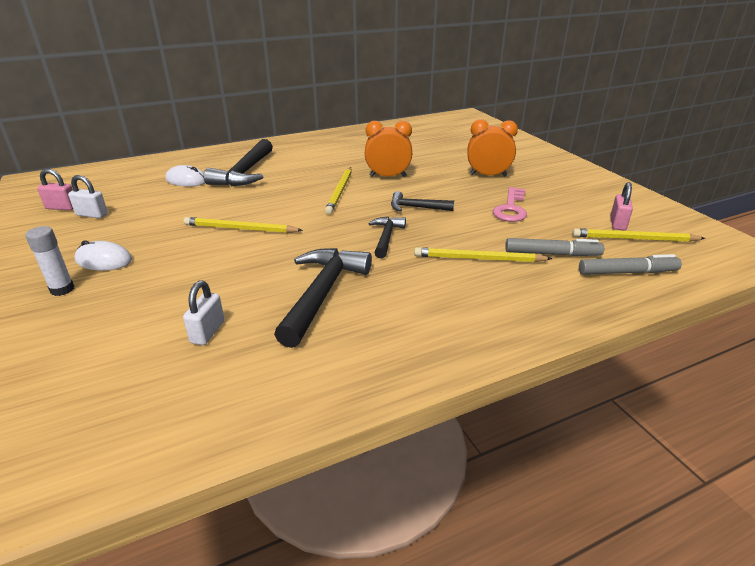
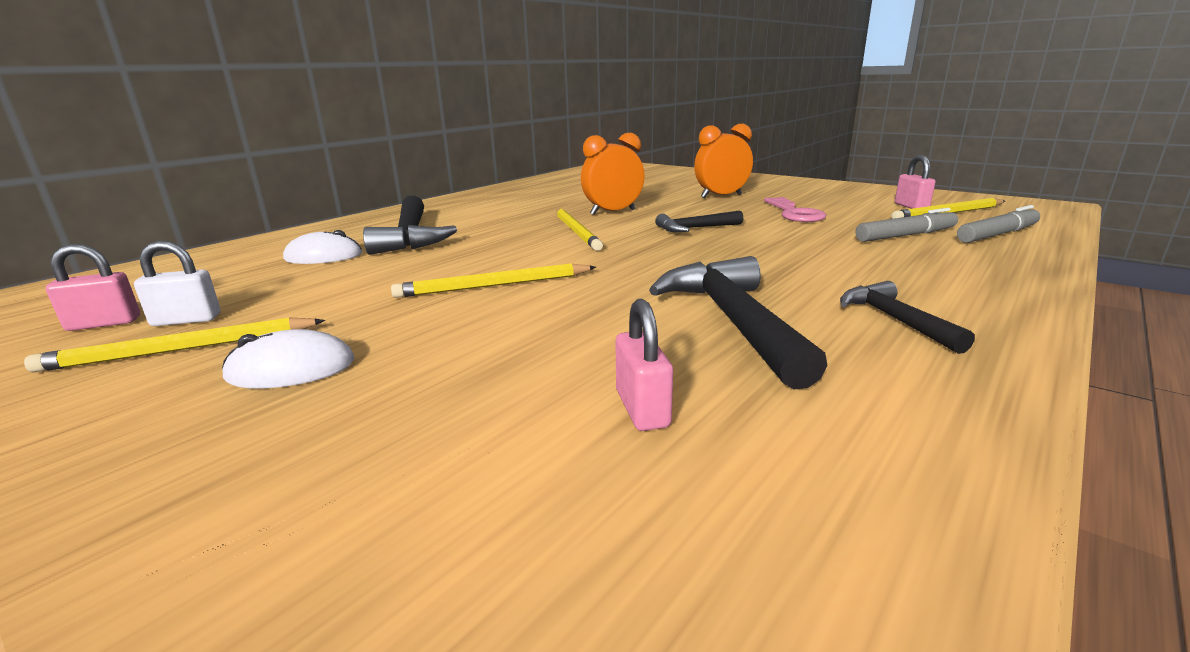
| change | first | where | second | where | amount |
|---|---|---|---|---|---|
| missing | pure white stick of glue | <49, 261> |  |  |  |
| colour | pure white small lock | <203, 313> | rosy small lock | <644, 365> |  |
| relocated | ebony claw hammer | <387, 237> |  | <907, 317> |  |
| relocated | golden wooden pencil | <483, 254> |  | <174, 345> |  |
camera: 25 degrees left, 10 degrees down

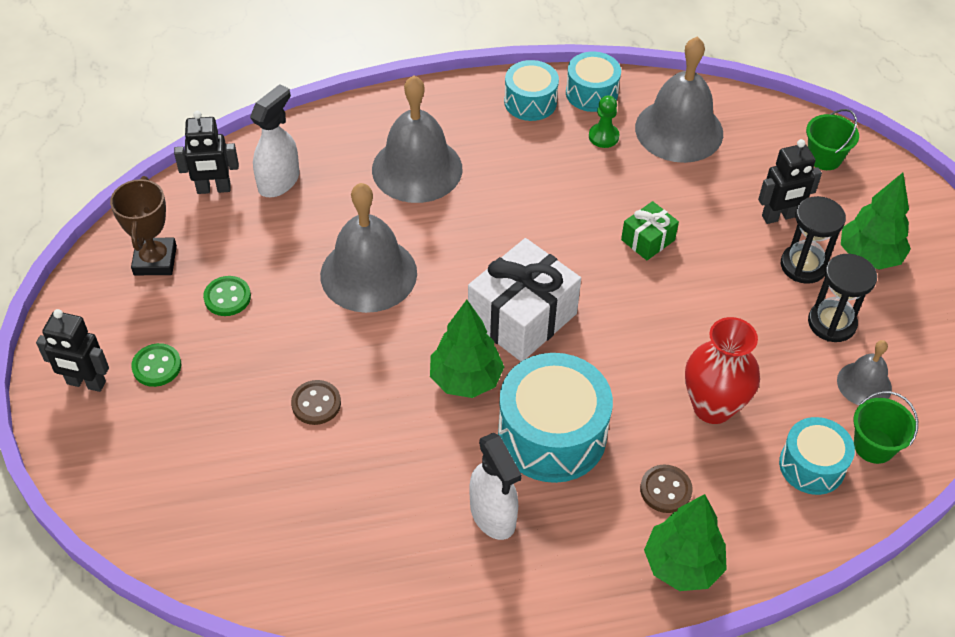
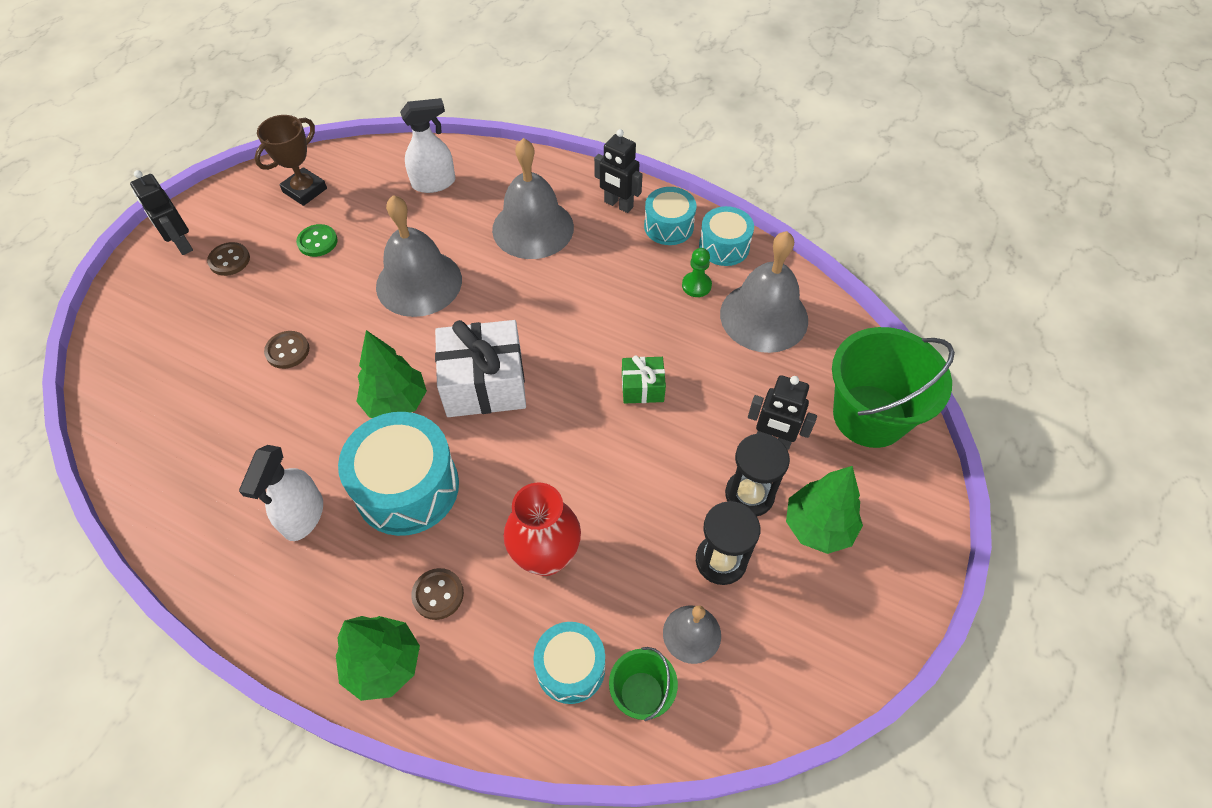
| change | first | where | second | where | amount |
|---|---|---|---|---|---|
| colour | green shirt button | <156, 365> | brown shirt button | <228, 259> |  |
| relocated | ebony robot figure | <206, 152> |  | <618, 171> |  |
| size | green pail | <832, 139> |  | <893, 387> | x2.00 |
camera: 40 degrees right, 5 degrees up

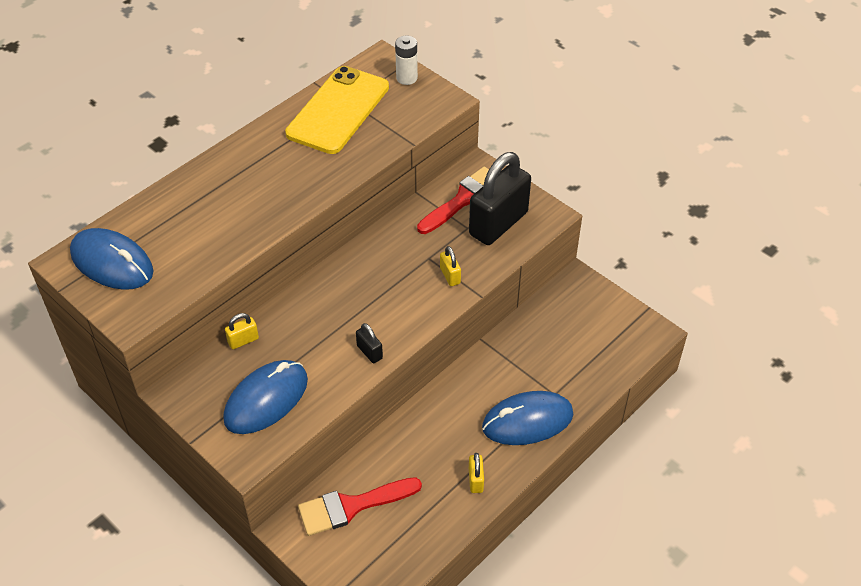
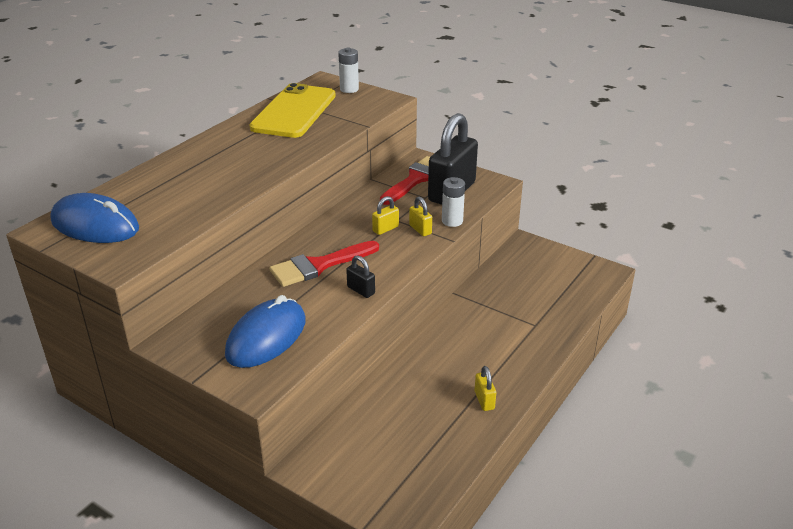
| change | first | where | second | where | amount |
|---|---|---|---|---|---|
| relocated | golden small lock | <242, 331> |  | <385, 215> |  |
| relocated | crimson paint brush | <360, 506> |  | <324, 264> |  |
| missing | royal blue PC mouse | <528, 418> |  |  |  |
| appeared |  |  | pure white battery | <453, 202> |  |
camera: 10 degrees left, 15 degrees down

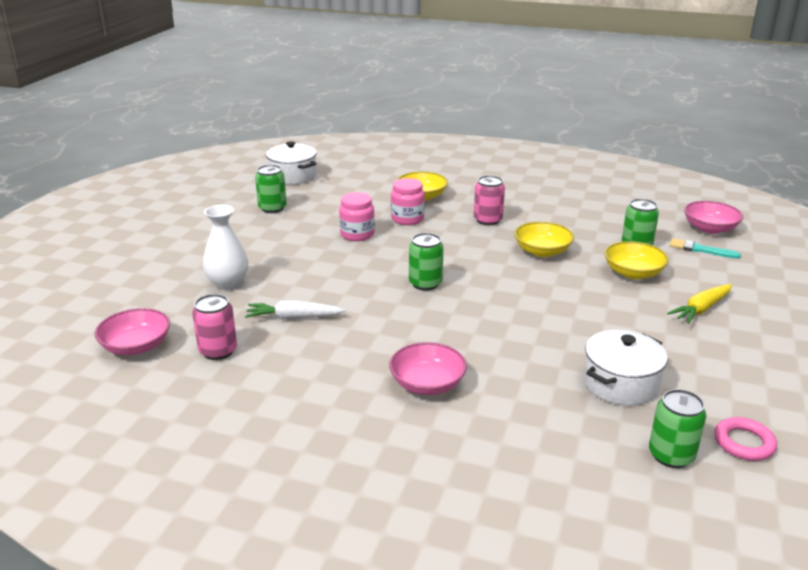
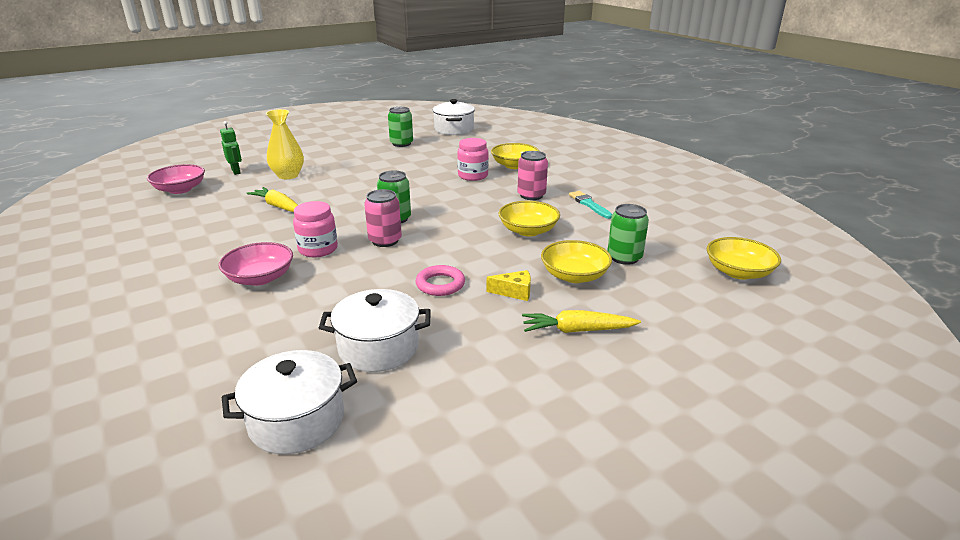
| change | first | where | second | where | amount |
|---|---|---|---|---|---|
| relocated | rosy tin | <214, 327> |  | <383, 218> |  |
| colour | pure white tall vase | <225, 247> | golden tall vase | <285, 144> |  |
| colour | pure white root vegetable | <295, 309> | golden root vegetable | <272, 199> |  |
| relocated | rosy jar | <357, 216> |  | <315, 229> |  |
| exchanged | green tin | <677, 428> | pure white stockpot | <289, 402> |  |
| relocated | teal paint brush | <705, 248> |  | <590, 205> |  |
| colour | rosy serving bowl | <713, 217> | golden serving bowl | <744, 258> |  |
| relocated | rosy hoop | <745, 439> |  | <440, 280> |  |
| appeared |  |  | green robot figure | <231, 148> |  |
| appeared |  |  | golden cheese | <509, 285> |  |
camera: 40 degrees right, 0 degrees up

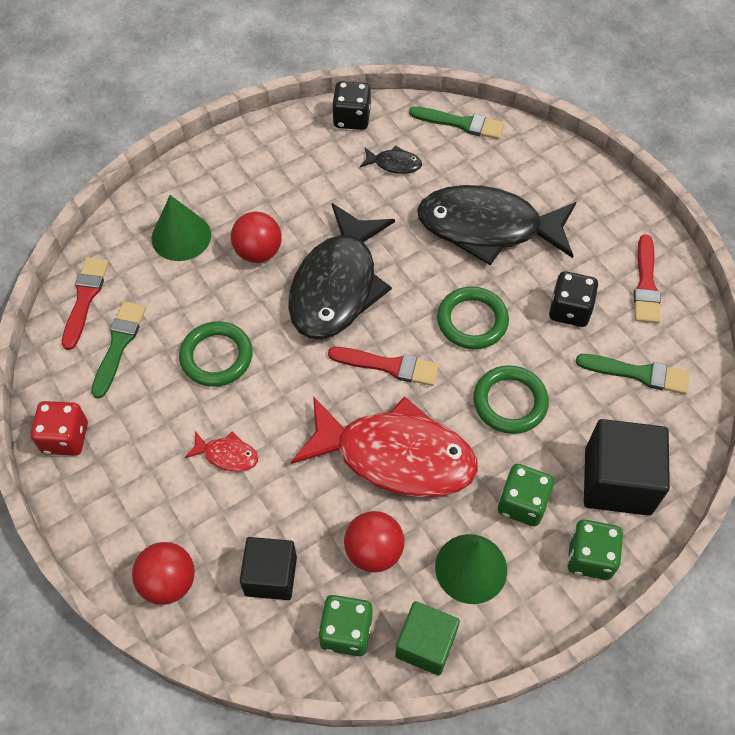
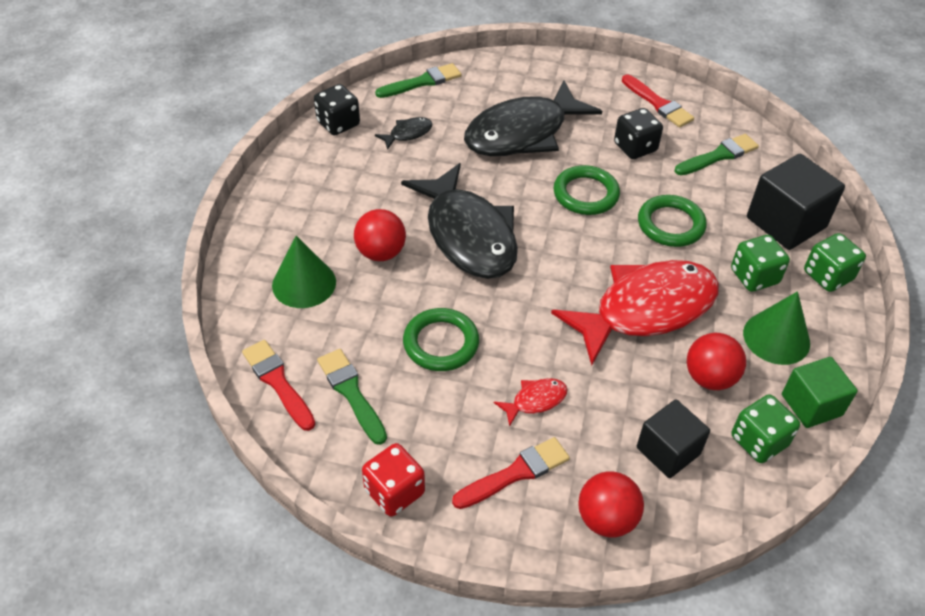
| change | first | where | second | where | amount |
|---|---|---|---|---|---|
| relocated | crimson paint brush | <383, 366> |  | <511, 473> |  |
camera: 45 degrees left, 10 degrees down

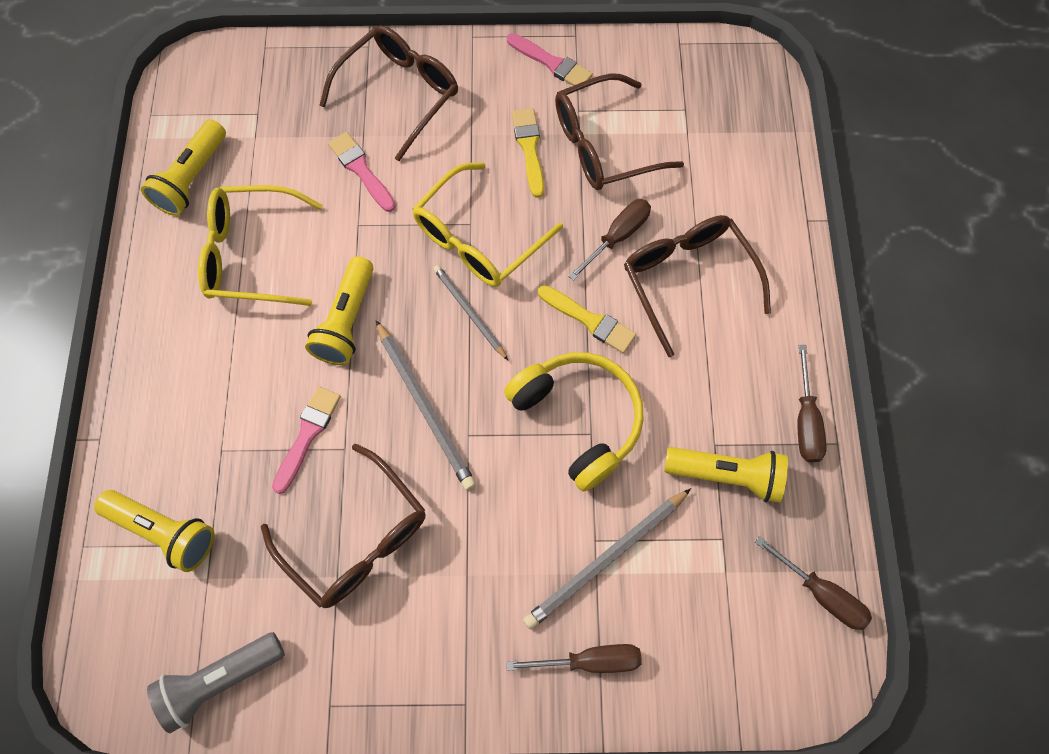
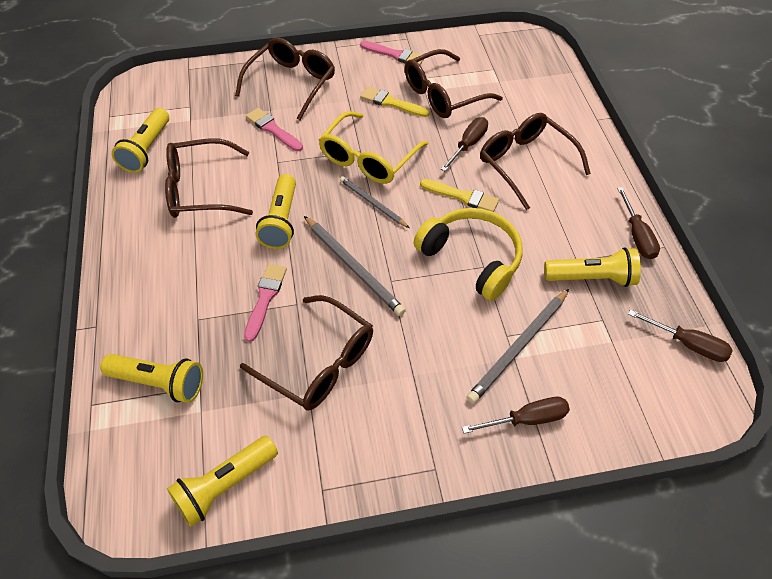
| change | first | where | second | where | amount |
|---|---|---|---|---|---|
| colour | ash-grey pocket torch | <216, 682> | golden pocket torch | <222, 481> |  |
| colour | golden spectacles | <260, 245> | brown spectacles | <209, 178> |  |
| spun | golden paint brush | <528, 153> |  | <395, 102> | 45 degrees counterclockwise |
camera: 10 degrees left, 15 degrees down

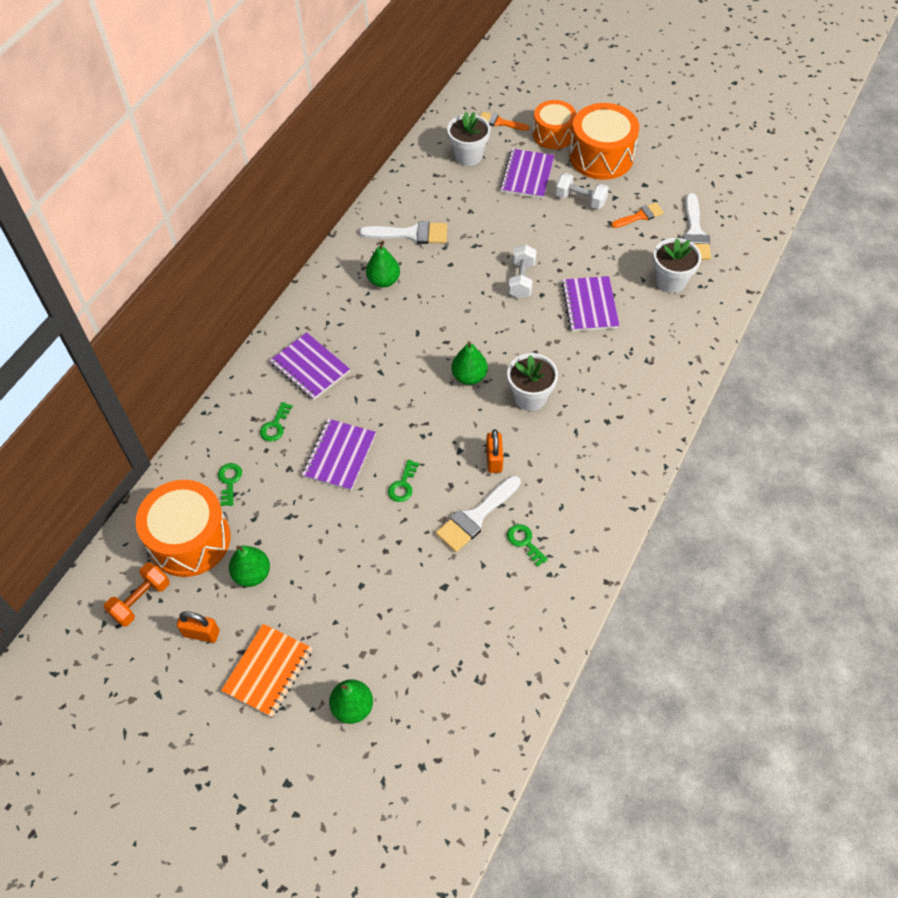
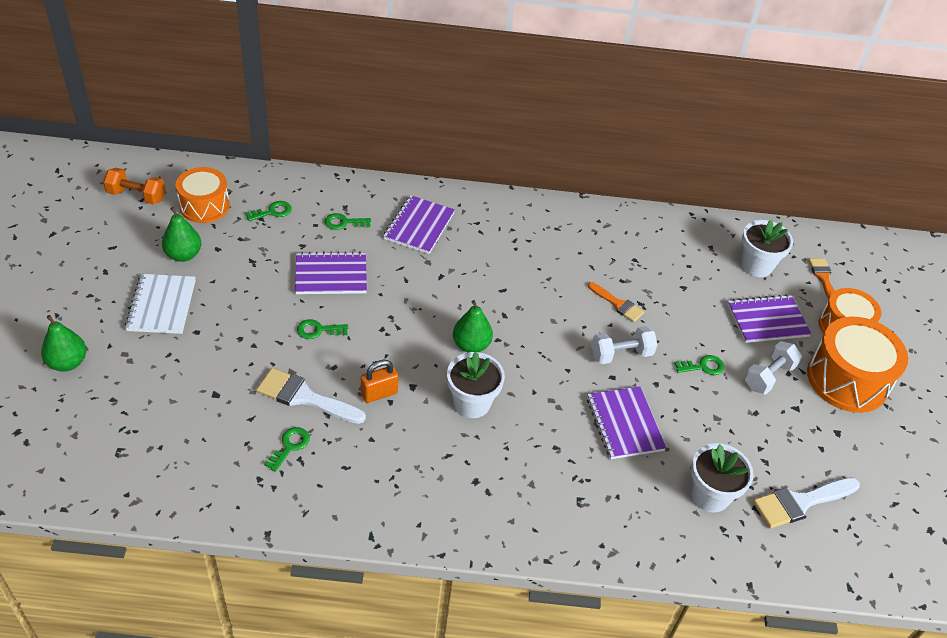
| change | first | where | second | where | amount |
|---|---|---|---|---|---|
| size | orange snare drum | <183, 528> |  | <203, 195> | x0.66 |
| missing | orange small lock | <198, 627> |  |  |  |
| missing | orange notepad | <266, 670> |  |  |  |
| missing | pure white paint brush | <403, 232> |  |  |  |
| missing | green pear | <383, 264> |  |  |  |
| spun | pure white hand weight | <582, 191> |  | <773, 367> | 45 degrees clockwise |
| spun | royal purple notepad | <590, 303> |  | <626, 422> | 75 degrees counterclockwise |
| relocated | orange paint brush | <637, 215> |  | <616, 302> |  |
| appeared |  |  | pure white notepad | <160, 304> |  |
| appeared |  |  | green door key | <699, 365> |  |
camera: 60 degrees right, 10 degrees down

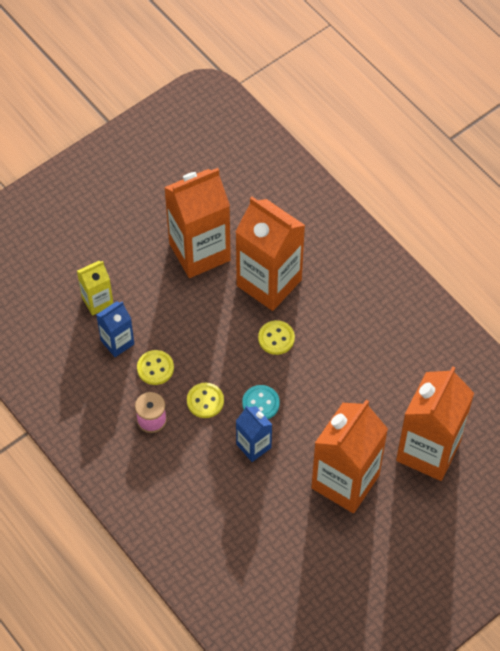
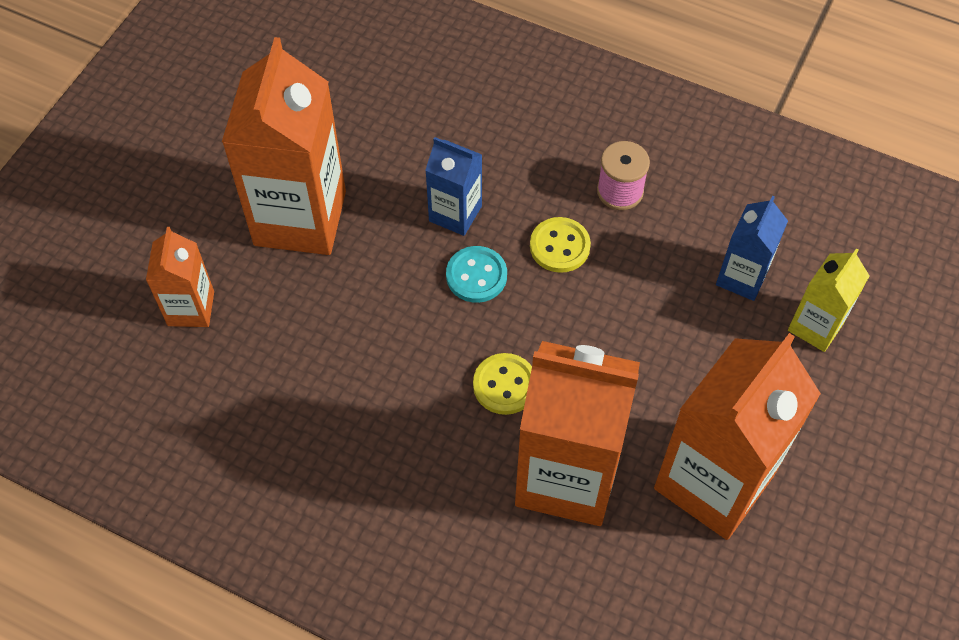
| change | first | where | second | where | amount |
|---|---|---|---|---|---|
| missing | golden shirt button | <155, 367> |  |  |  |
| size | orange juice carton | <435, 423> |  | <180, 277> | x0.51 |
camera: 155 degrees right, 0 degrees up

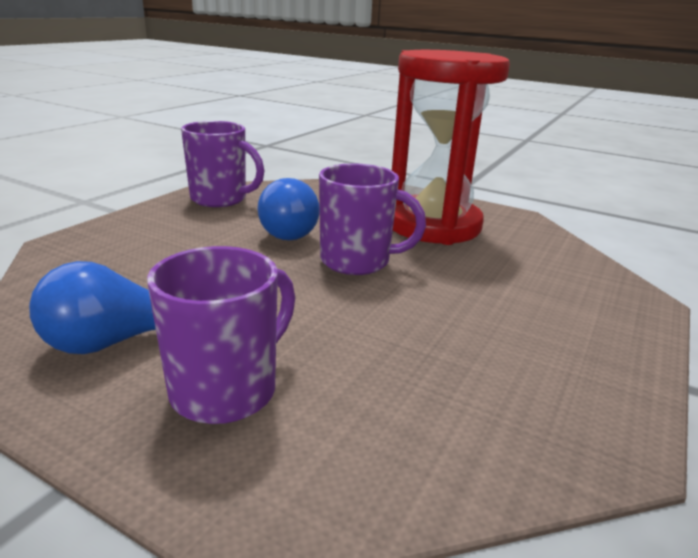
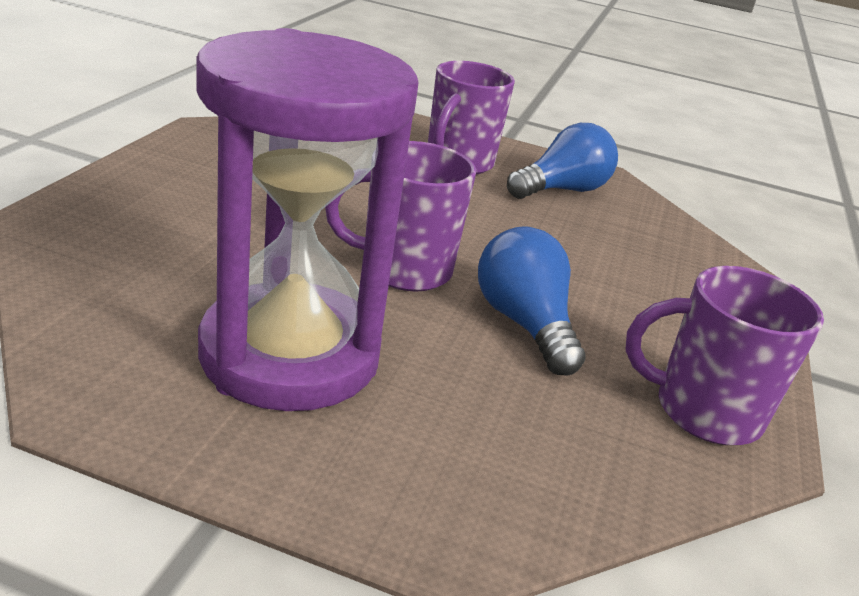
| change | first | where | second | where | amount |
|---|---|---|---|---|---|
| colour | crimson sand timer | <451, 147> | royal purple sand timer | <307, 219> |  |
camera: 165 degrees right, 5 degrees up

